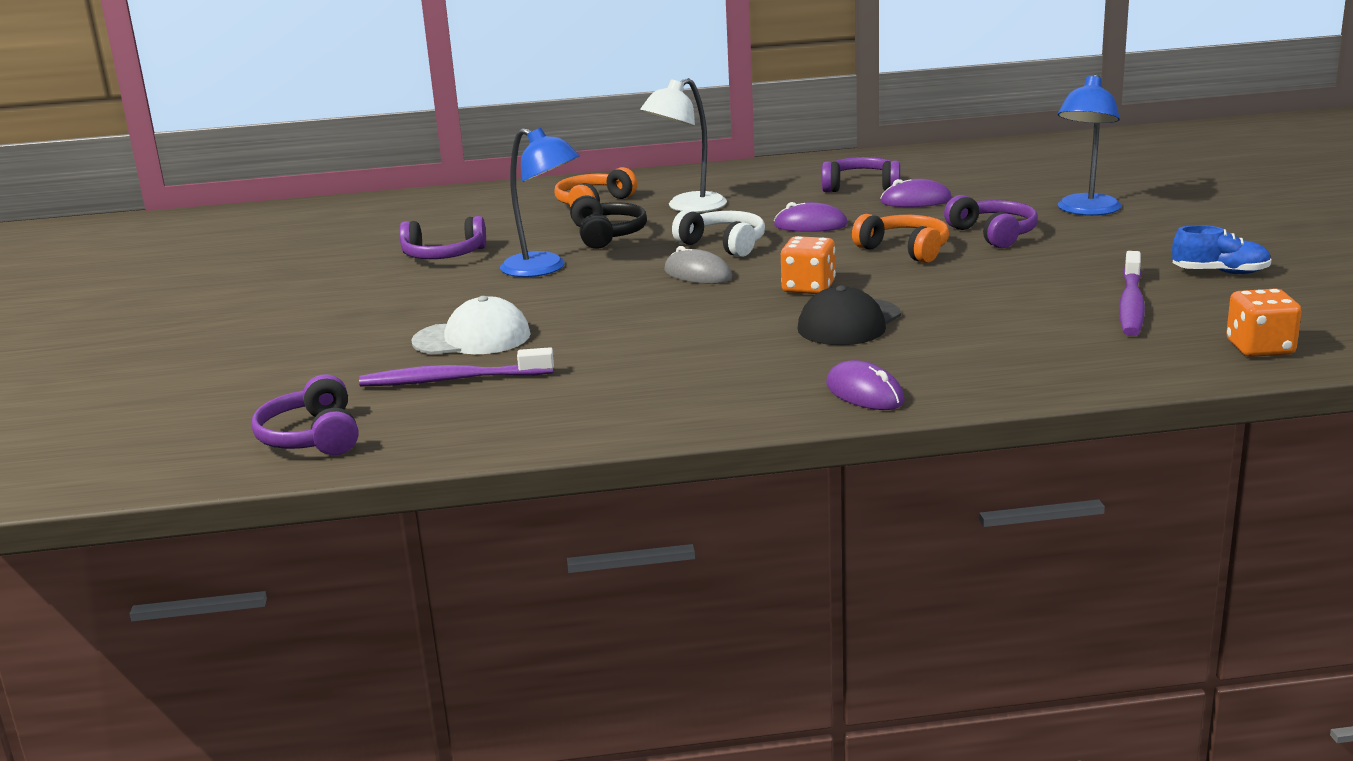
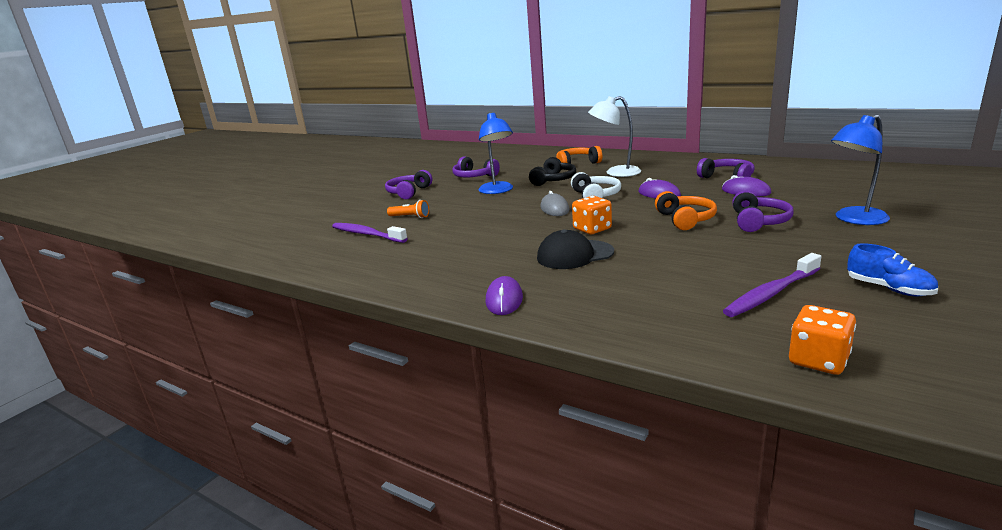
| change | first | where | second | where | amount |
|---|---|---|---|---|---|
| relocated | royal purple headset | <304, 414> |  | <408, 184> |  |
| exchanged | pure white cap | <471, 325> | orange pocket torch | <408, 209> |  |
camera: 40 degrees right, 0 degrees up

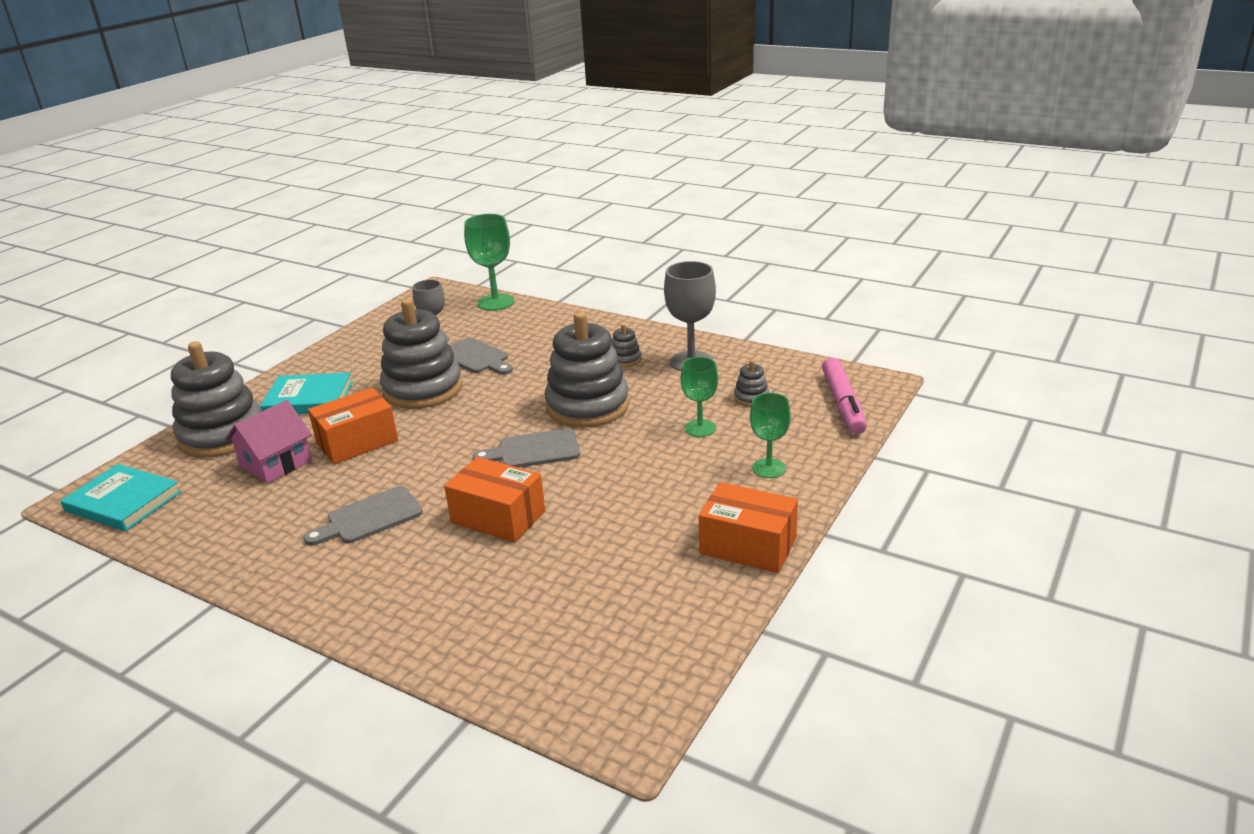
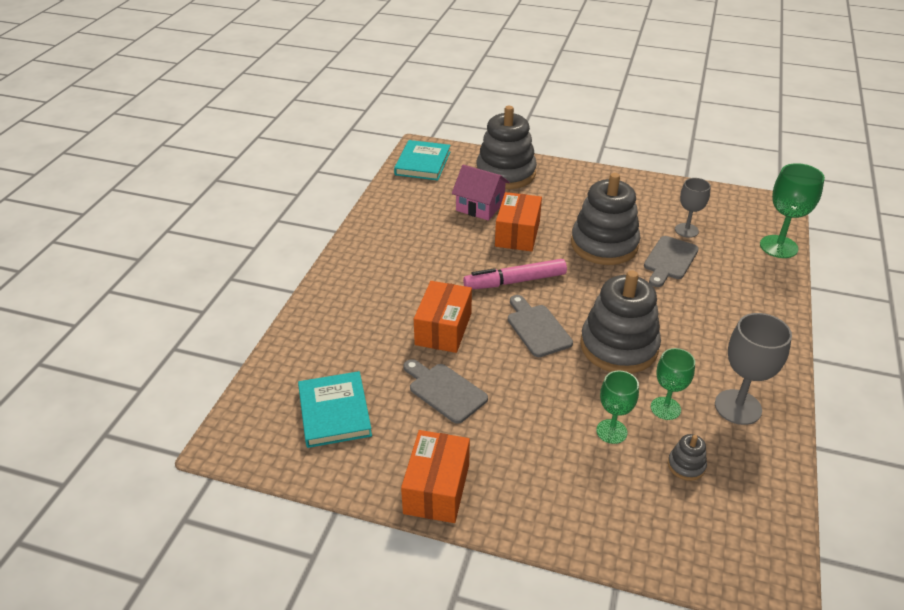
| change | first | where | second | where | amount |
|---|---|---|---|---|---|
| relocated | teal hardback | <306, 393> |  | <335, 409> |  |
| relocated | ash-grey bread board | <363, 516> |  | <445, 391> |  |
| spun | orange package | <353, 426> |  | <518, 222> | 60 degrees clockwise |
| missing | ash-grey ring stacker | <626, 345> |  |  |  |
| relocated | green goblet | <770, 435> |  | <673, 384> |  |
| relocated | rosy marker | <844, 395> |  | <515, 274> |  |
camera: 75 degrees right, 10 degrees up

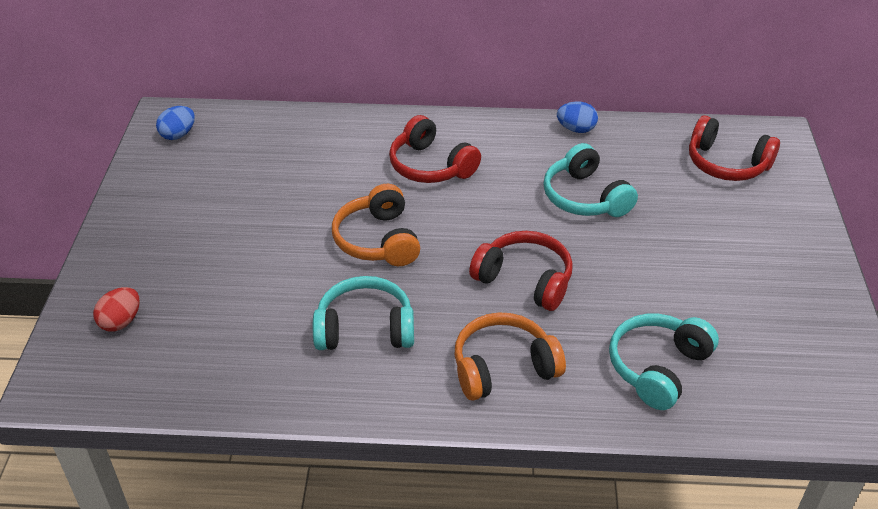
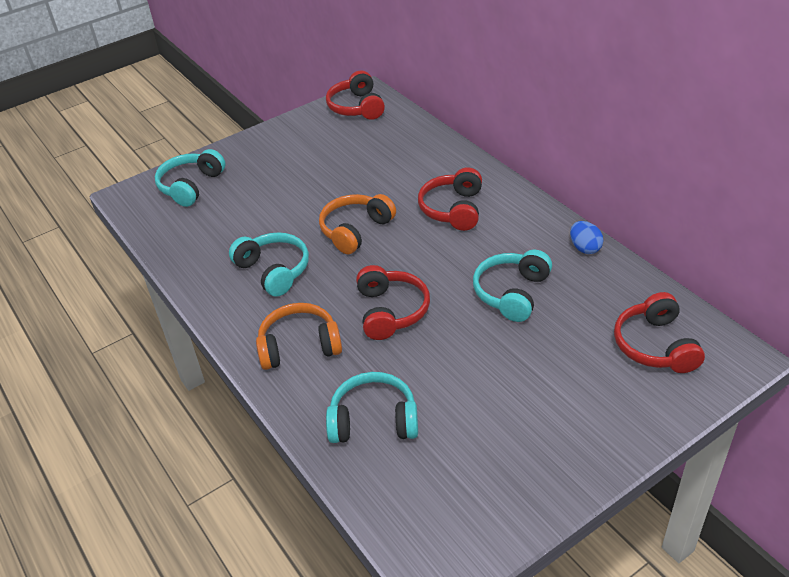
| change | first | where | second | where | amount |
|---|---|---|---|---|---|
| exchanged | crimson egg shape | <116, 309> | teal headset | <190, 178> |  |
| exchanged | royal blue egg shape | <175, 123> | crimson headset | <355, 95> |  |
| spun | orange headset | <510, 357> |  | <299, 336> | 45 degrees counterclockwise |
camera: 55 degrees right, 0 degrees up

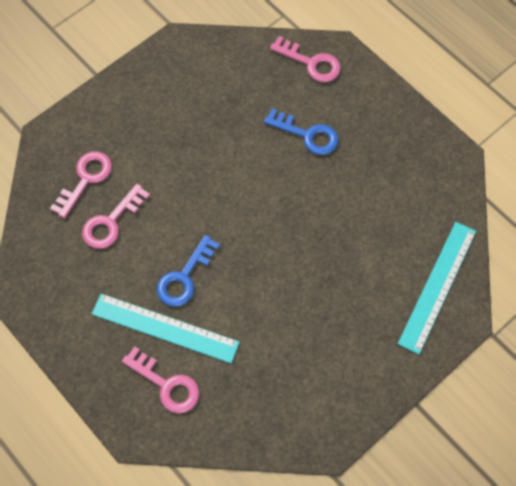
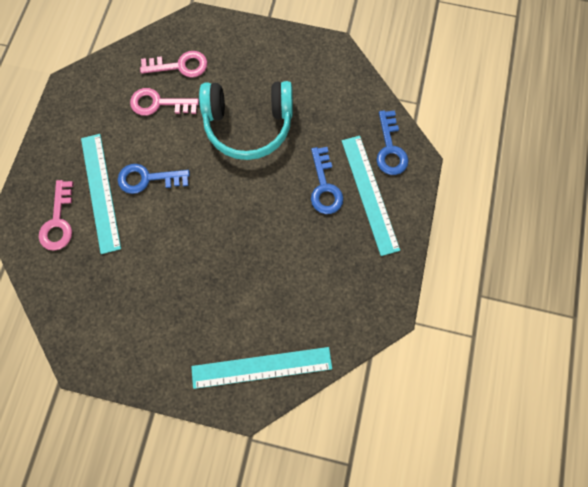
| change | first | where | second | where | amount |
|---|---|---|---|---|---|
| colour | rosy door key | <305, 59> | royal blue door key | <393, 142> |  |
| appeared |  |  | teal headset | <246, 120> |  |
| appeared |  |  | teal measuring stick | <371, 196> |  |
camera: 55 degrees right, 10 degrees up

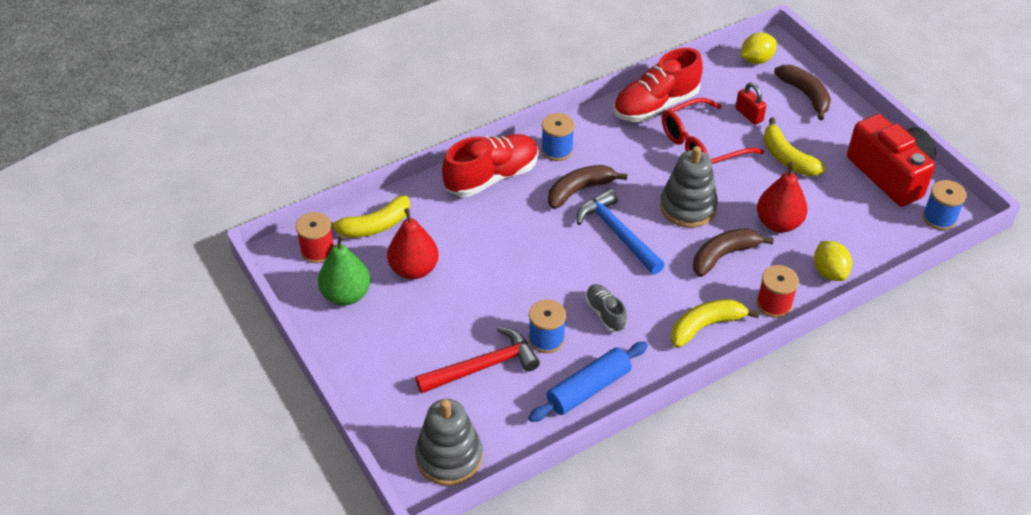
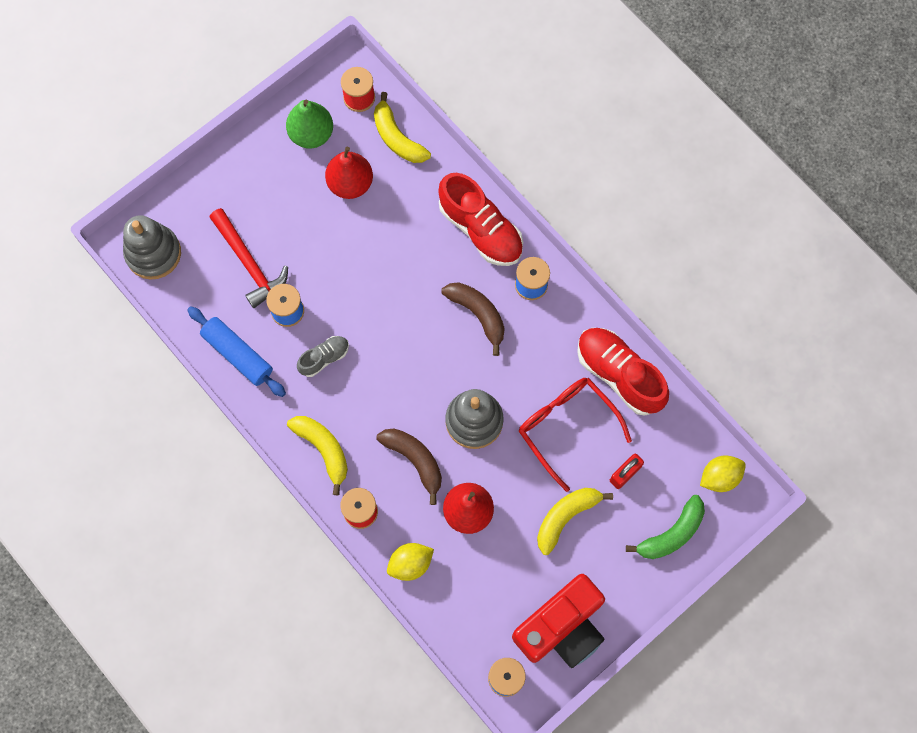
| change | first | where | second | where | amount |
|---|---|---|---|---|---|
| missing | royal blue claw hammer | <621, 231> |  |  |  |
| spun | golden citrus fruit | <759, 48> |  | <723, 474> | 75 degrees counterclockwise |
| colour | brown banana fruit | <802, 92> | green banana fruit | <665, 527> |  |
camera: 80 degrees right, 25 degrees up

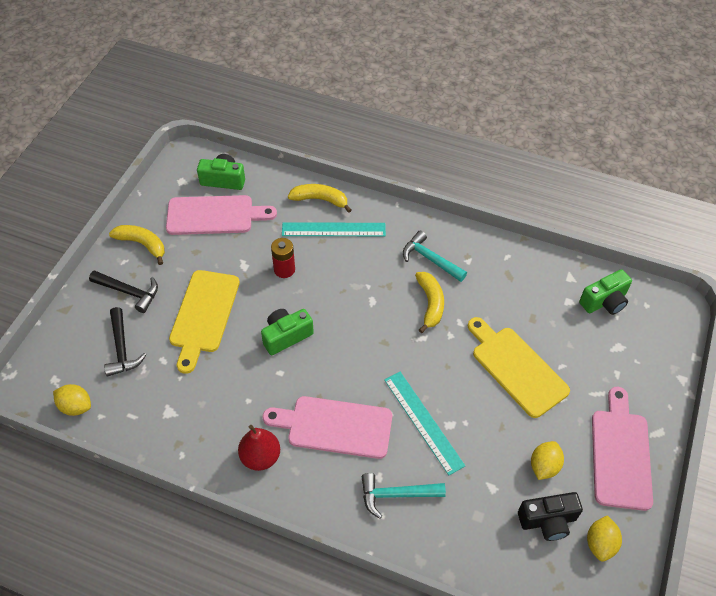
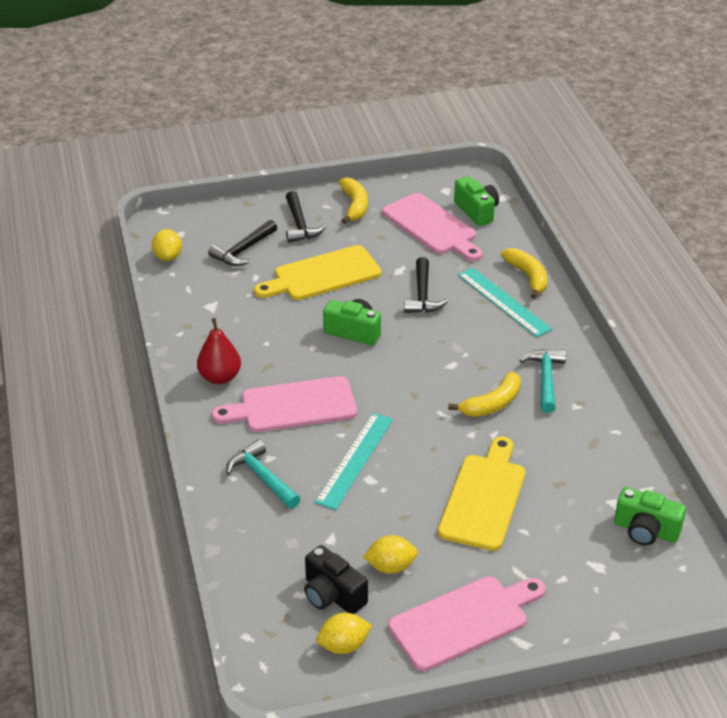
| change | first | where | second | where | amount |
|---|---|---|---|---|---|
| spun | rosy bread board | <327, 427> |  | <284, 404> | 75 degrees counterclockwise |
| exchanged | crimson battery | <283, 258> | ebony claw hammer | <426, 285> |  |
camera: 55 degrees right, 15 degrees down

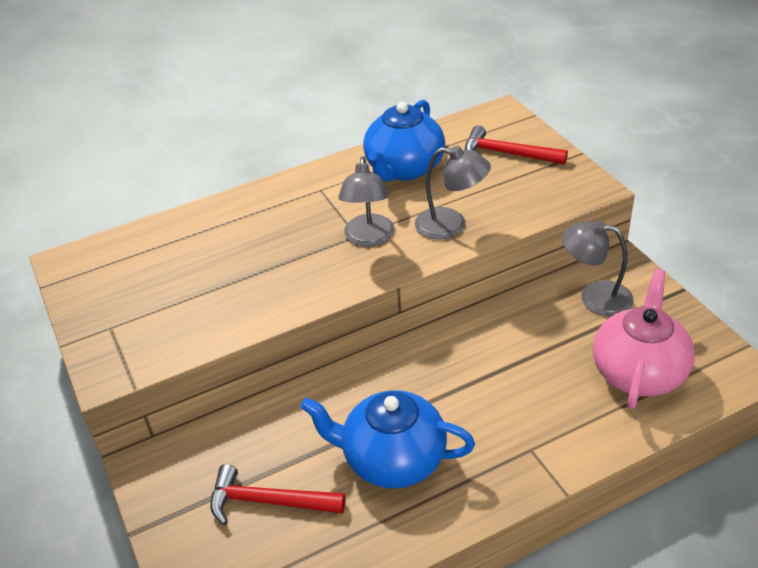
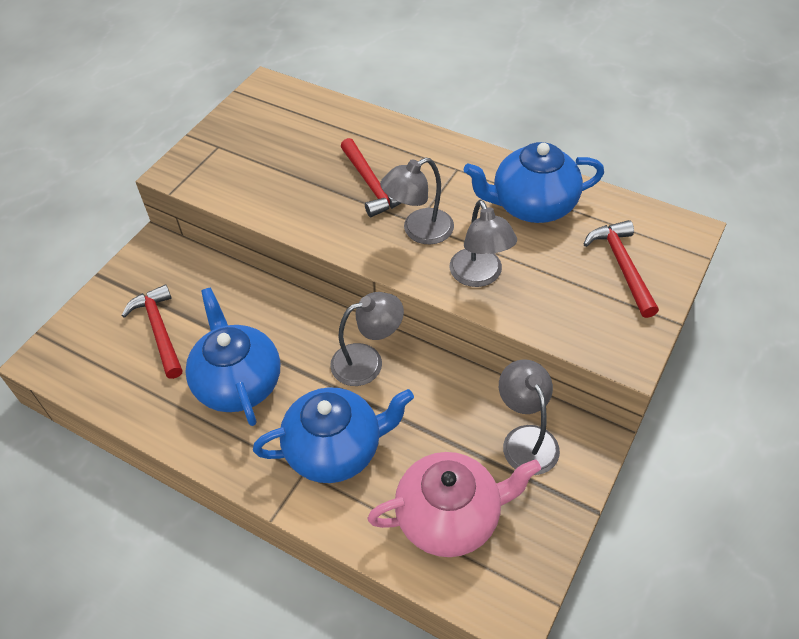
| change | first | where | second | where | amount |
|---|---|---|---|---|---|
| appeared |  |  | royal blue teapot | <333, 435> |  |
| appeared |  |  | ash-grey lamp | <367, 339> |  |
| appeared |  |  | crimson claw hammer | <370, 177> |  |
camera: 55 degrees right, 10 degrees up

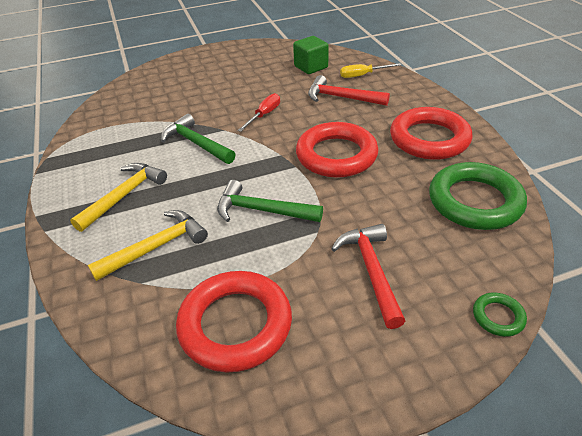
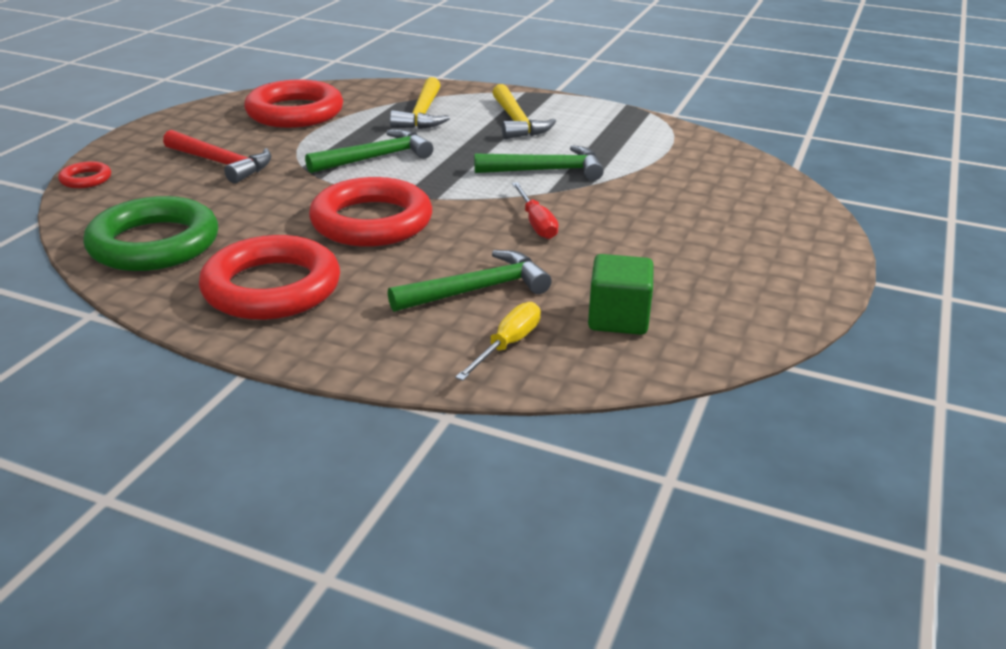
| change | first | where | second | where | amount |
|---|---|---|---|---|---|
| colour | crimson claw hammer | <349, 90> | green claw hammer | <470, 281> |  |
| colour | green hoop | <500, 315> | crimson hoop | <84, 174> |  |
camera: 130 degrees right, 10 degrees down

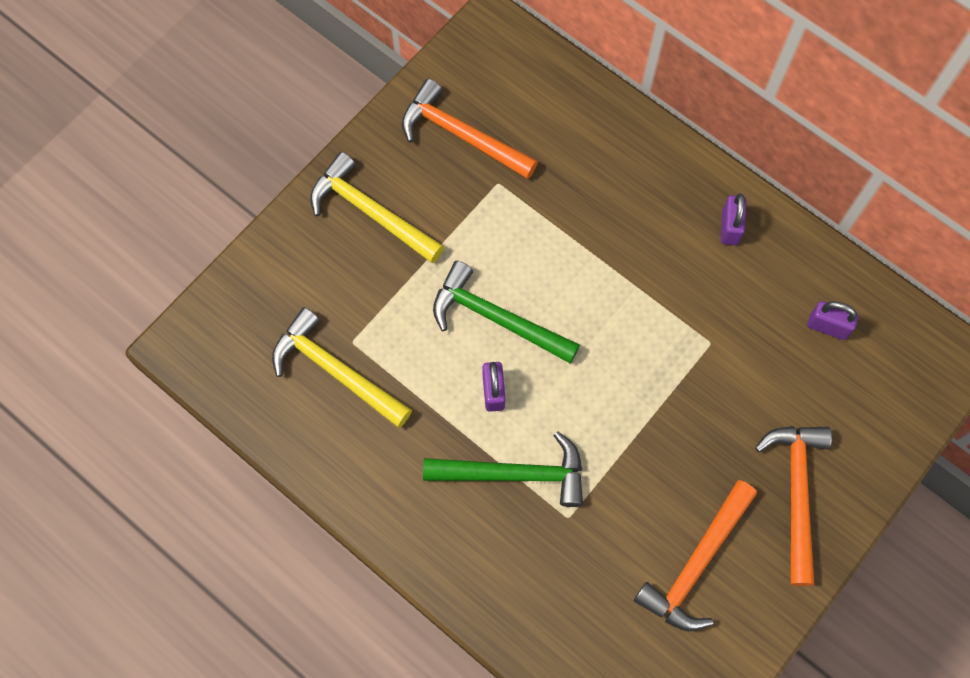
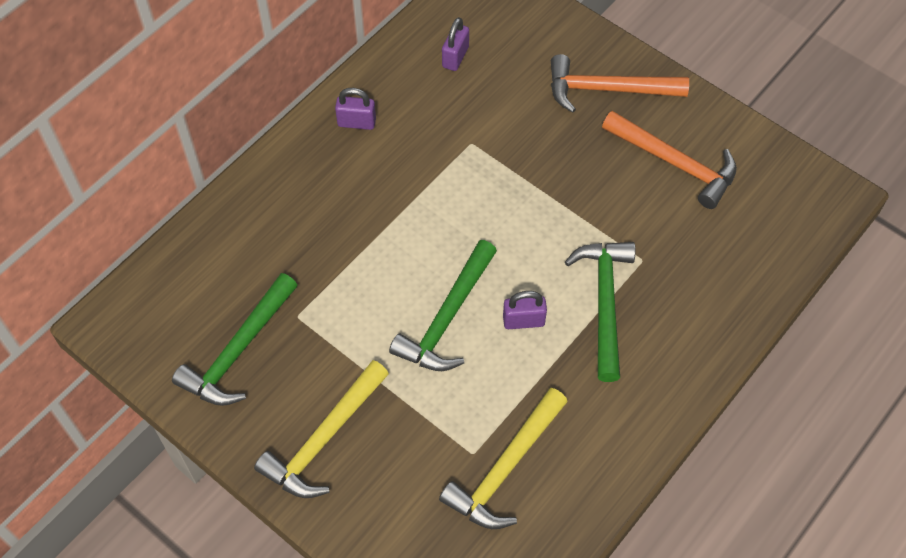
| change | first | where | second | where | amount |
|---|---|---|---|---|---|
| colour | orange claw hammer | <470, 129> | green claw hammer | <235, 339> |  |
camera: 90 degrees left, 10 degrees down

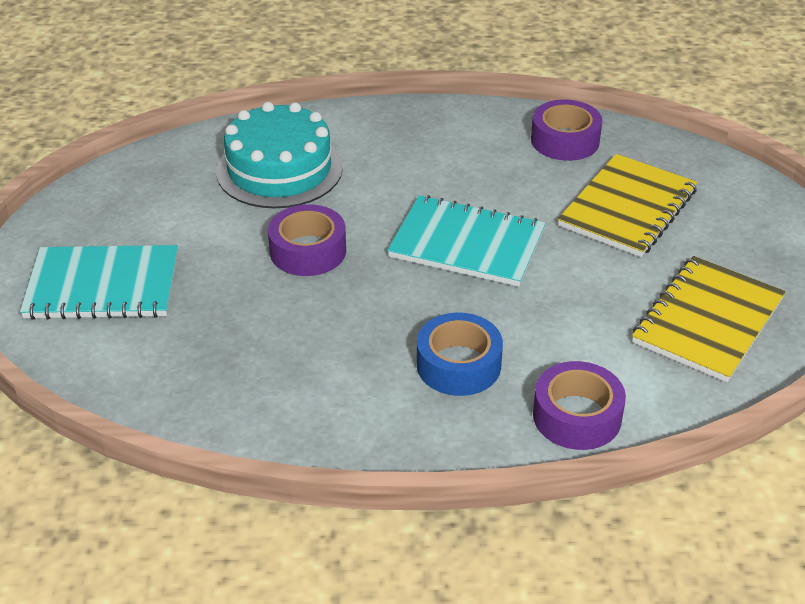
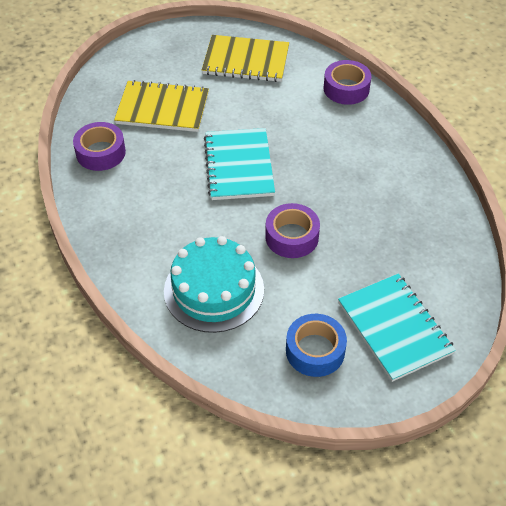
| change | first | where | second | where | amount |
|---|---|---|---|---|---|
| relocated | royal blue sticky tape | <460, 354> |  | <316, 345> |  |
camera: 115 degrees left, 10 degrees up

